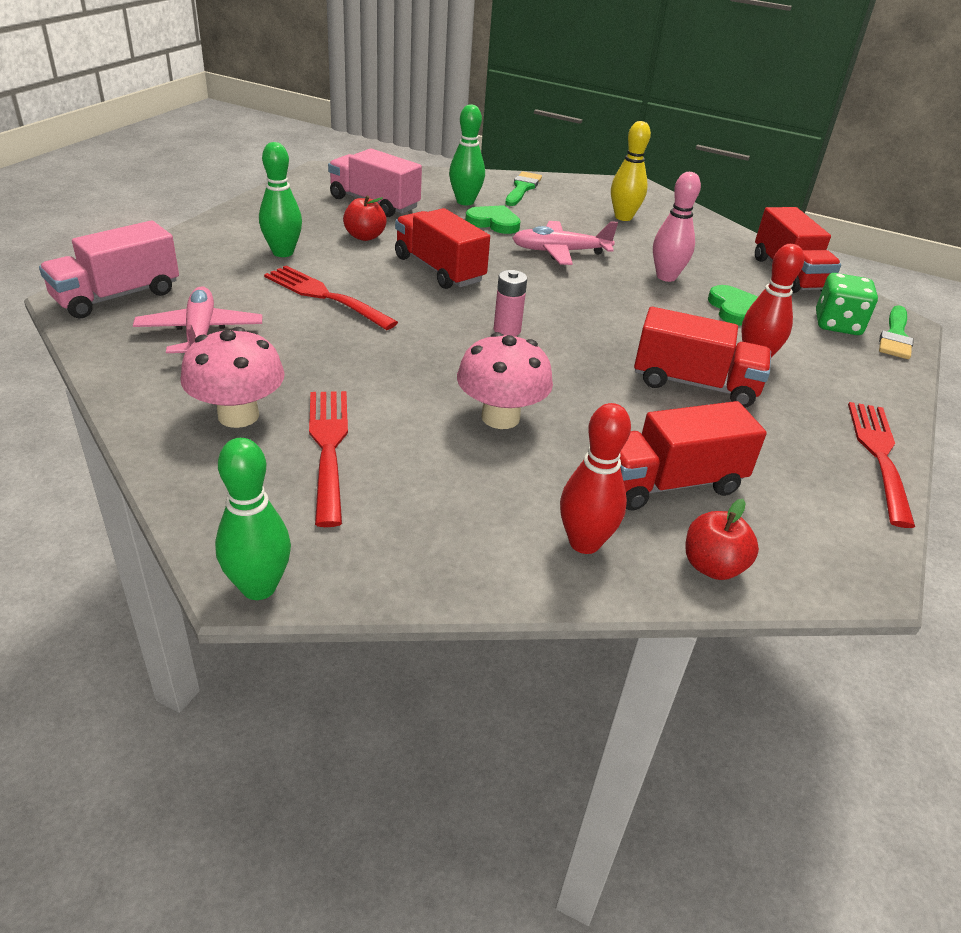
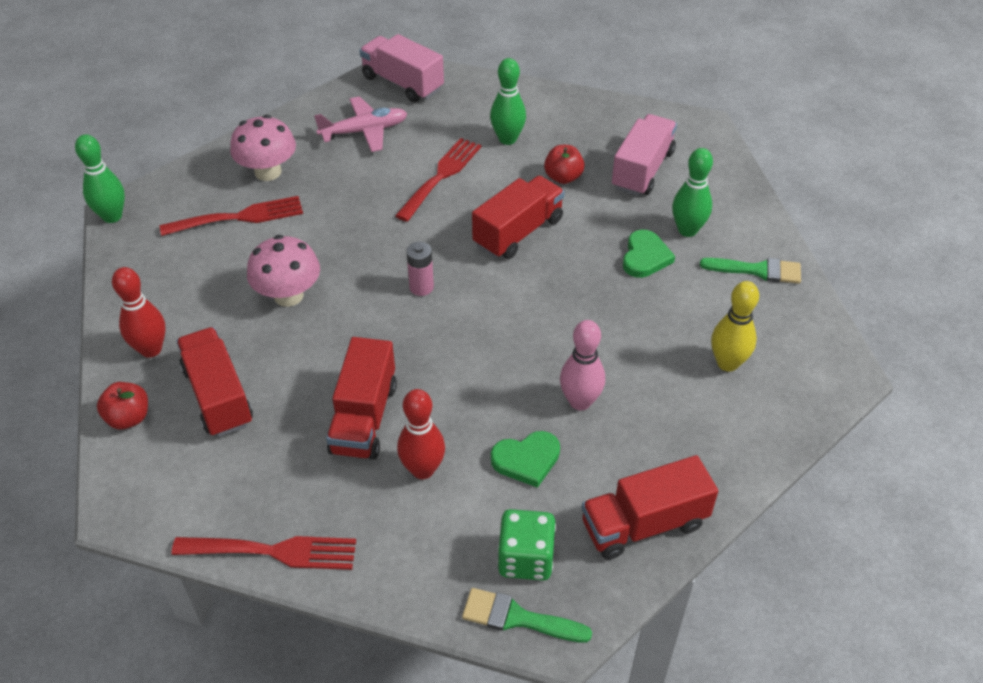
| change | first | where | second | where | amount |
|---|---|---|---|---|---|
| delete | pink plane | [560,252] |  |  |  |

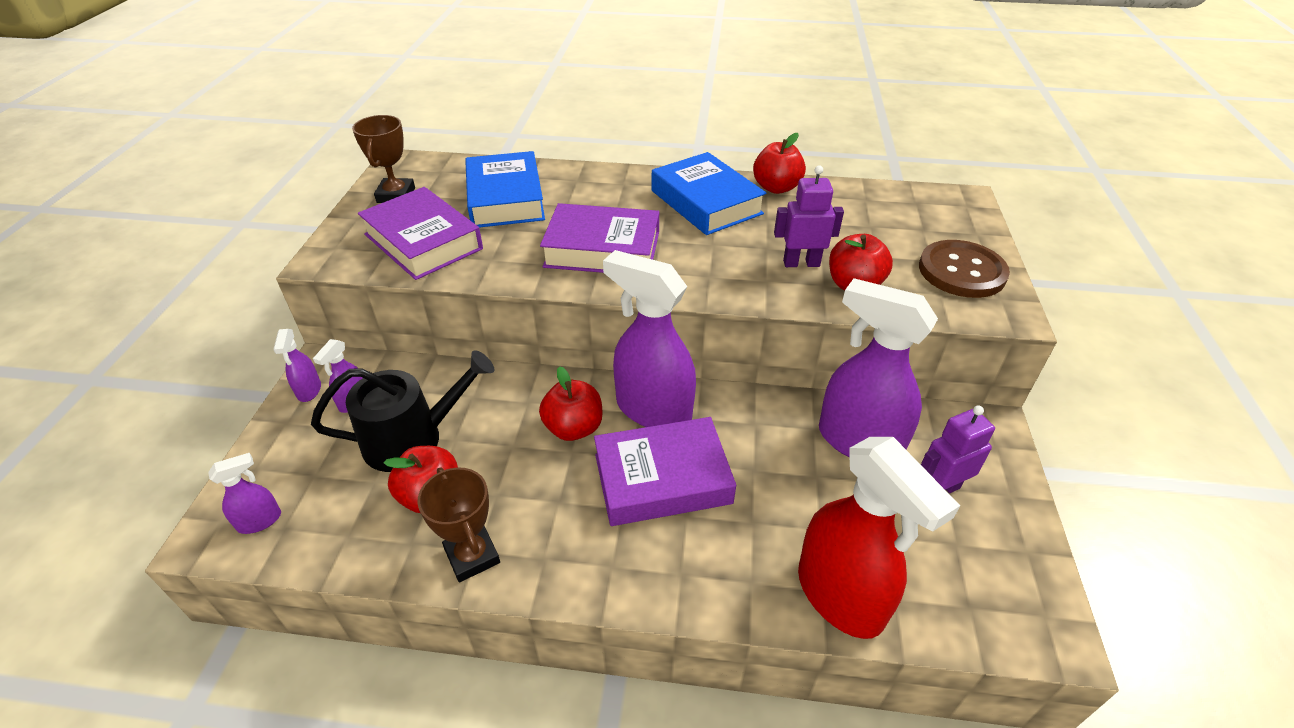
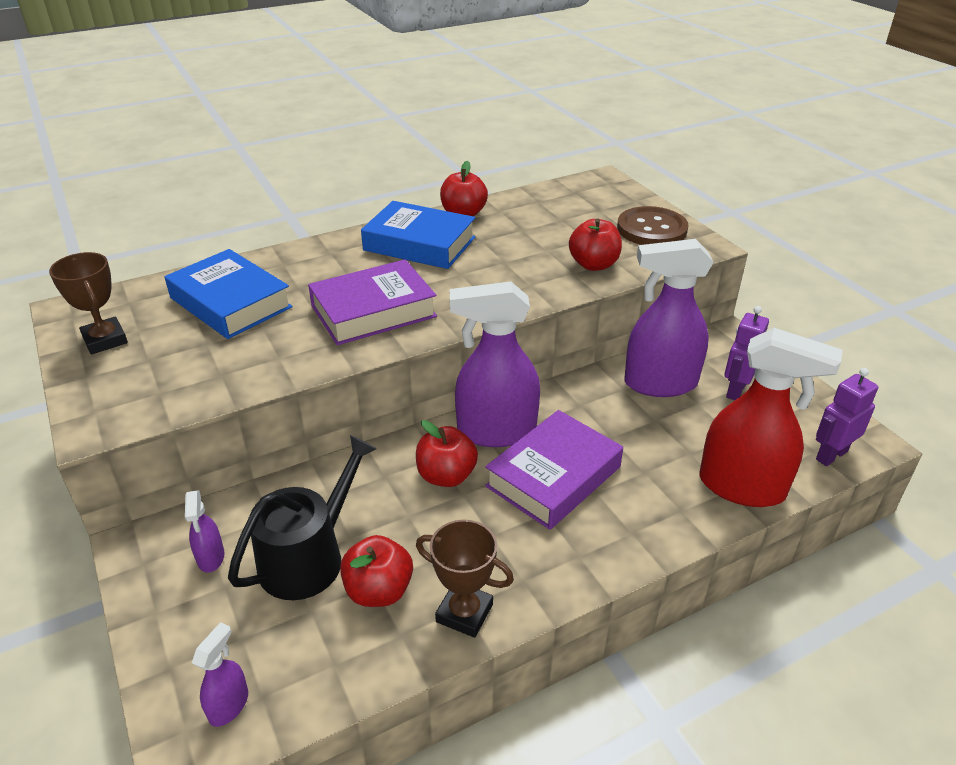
| change | first | where | second | where | amount |
|---|---|---|---|---|---|
| delete | purple spray bottle | [309,390] |  |  |  |
| delete | purple book | [423,242] |  |  |  |
| move | purple robot | [801,263] |  | [831,455] |  |

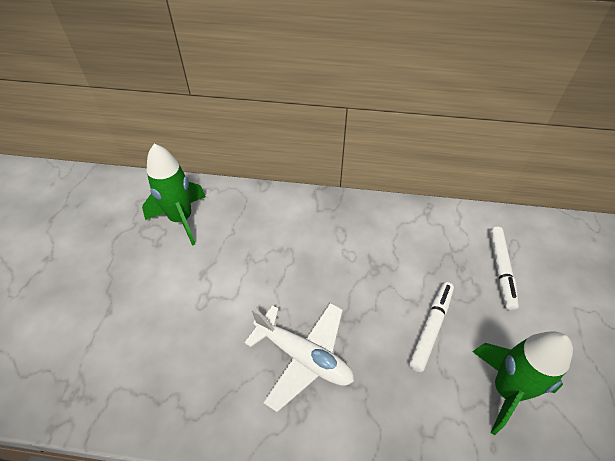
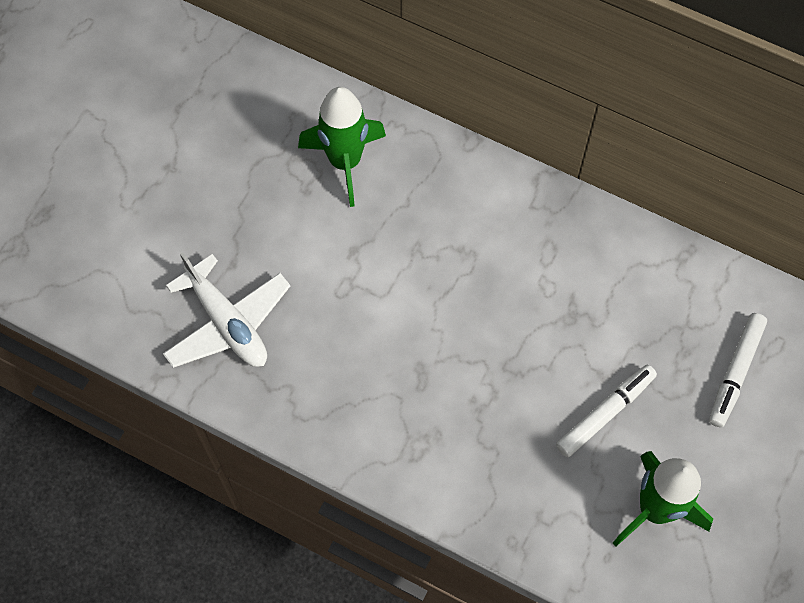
| change | first | where | second | where | amount |
|---|---|---|---|---|---|
| move | white plane | [303,357] |  | [227,323] |  |

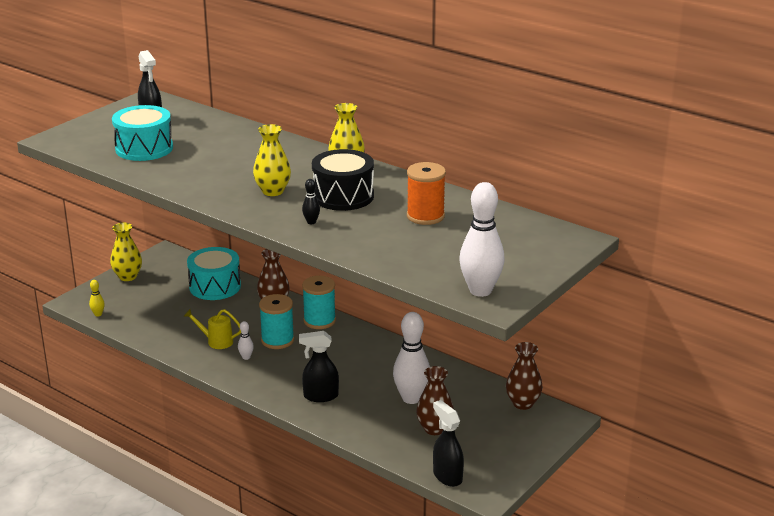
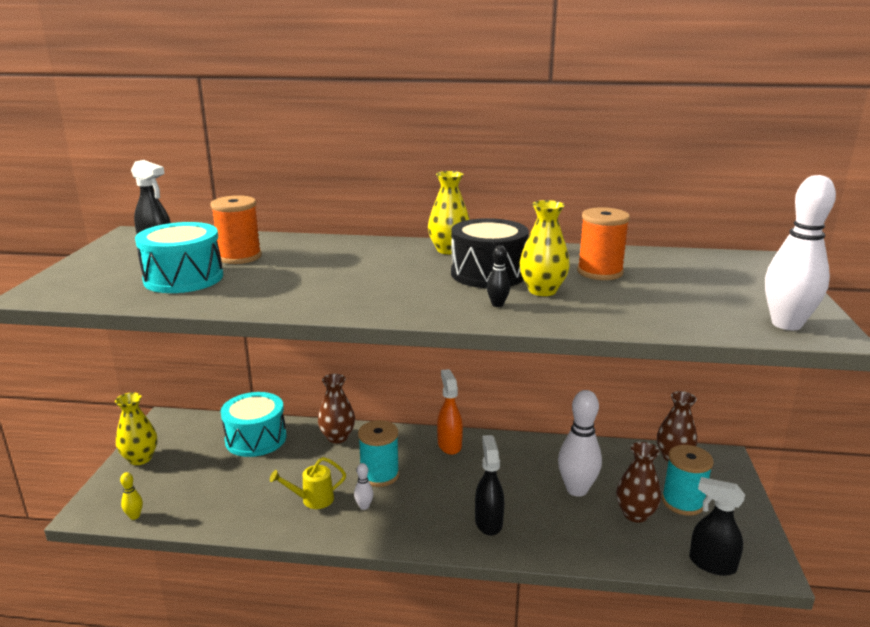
| change | first | where | second | where | amount |
|---|---|---|---|---|---|
| move | yellow vase | [273,191] |  | [542,290] |  |
| rotate | black spray bottle | [320,396] |  | [488,522] | 120 degrees clockwise |
| move | turquoise spool | [319,321] |  | [682,502] |  |
| insert |  |  | orange spool | [239,257] |  |
| insert |  |  | orange spray bottle | [449,445] |  |

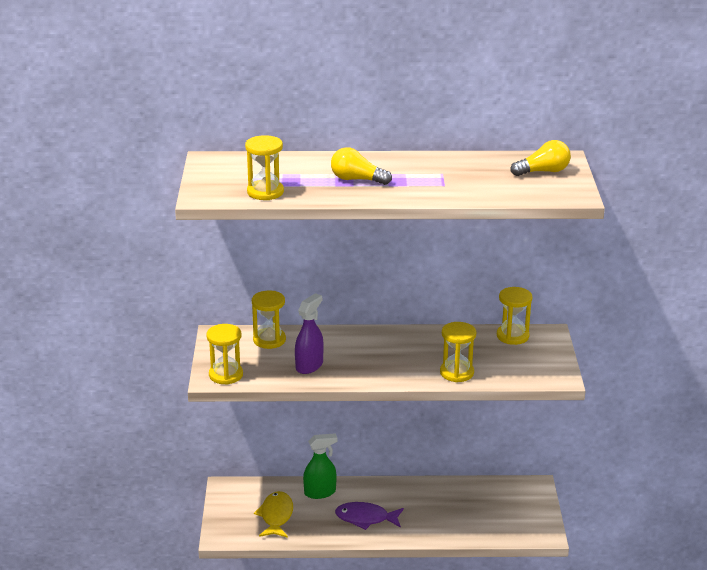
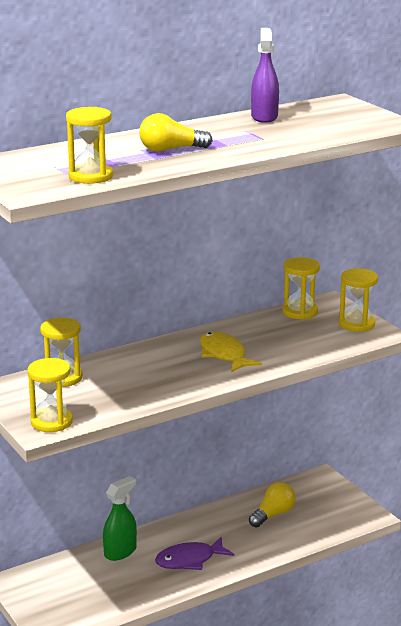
| change | first | where | second | where | amount |
|---|---|---|---|---|---|
| move | yellow fish | [276,516] |  | [224,355] |  |
| move | purple spray bottle | [309,366] |  | [264,117] |  |
| move | yellow hourglass | [457,373] |  | [356,324] |  |
| move | yellow light bulb | [543,172] |  | [273,514] |  |

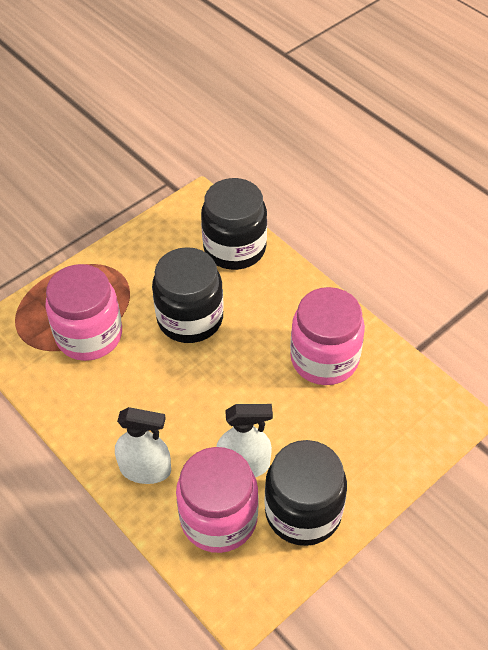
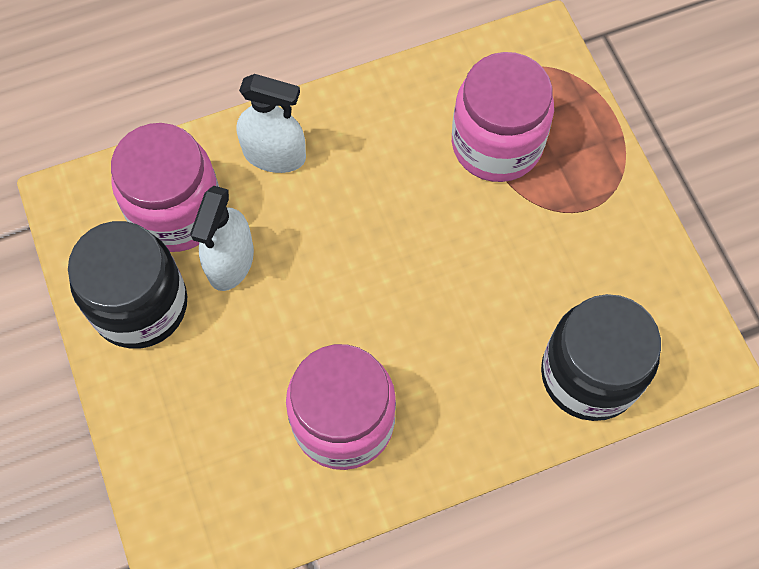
| change | first | where | second | where | amount |
|---|---|---|---|---|---|
| rotate | white spray bottle | [145,469] |  | [274,155] | 105 degrees counterclockwise |
| delete | black jar | [190,318] |  |  |  |

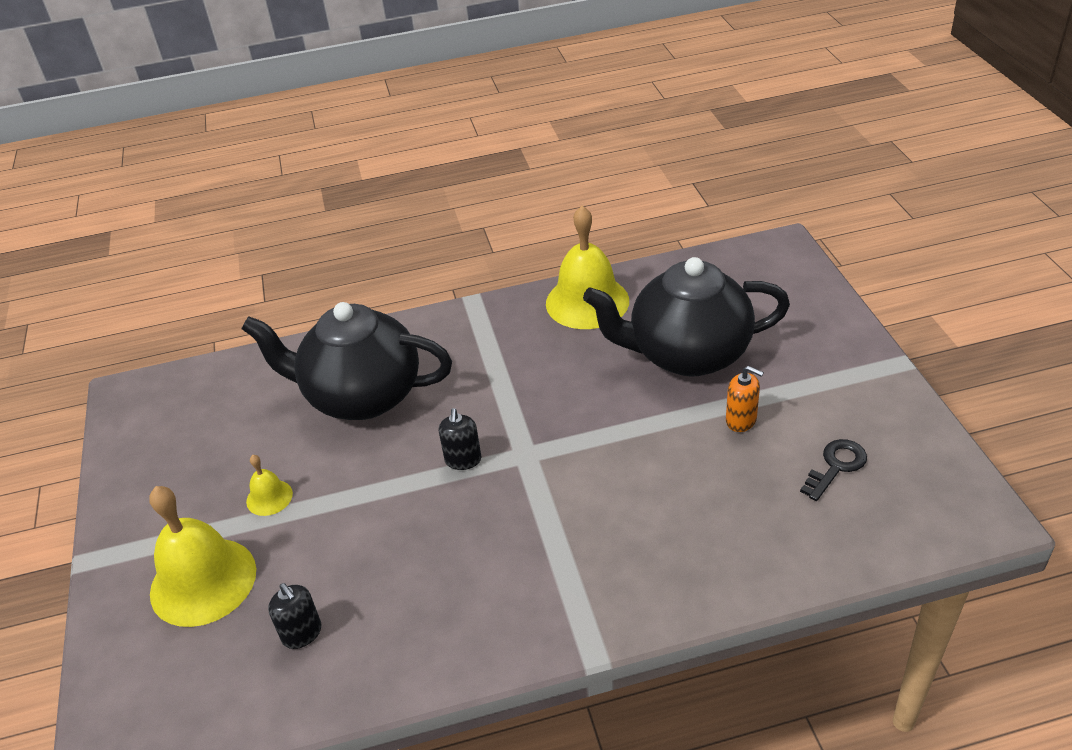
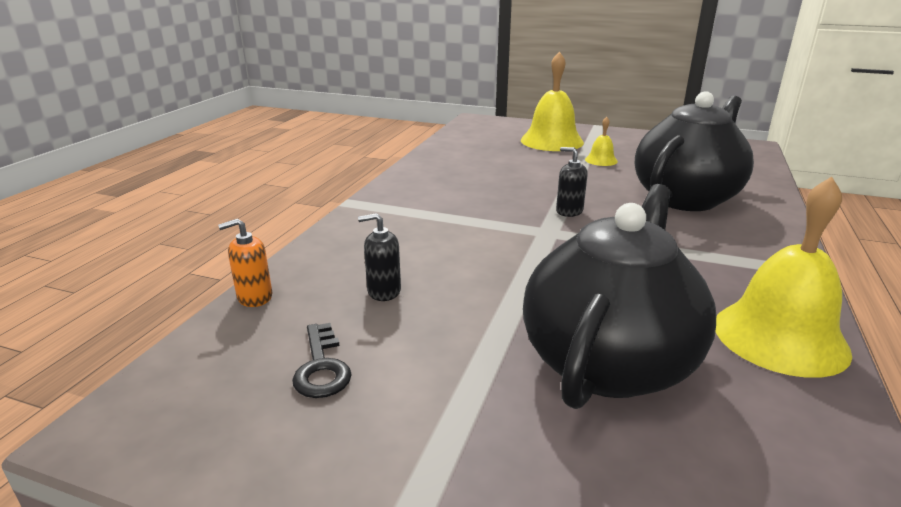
| change | first | where | second | where | amount |
|---|---|---|---|---|---|
| move | black soap dispenser | [302,633] |  | [384,291] |  |
| move | orange soap dispenser | [741,420] |  | [254,297] |  |

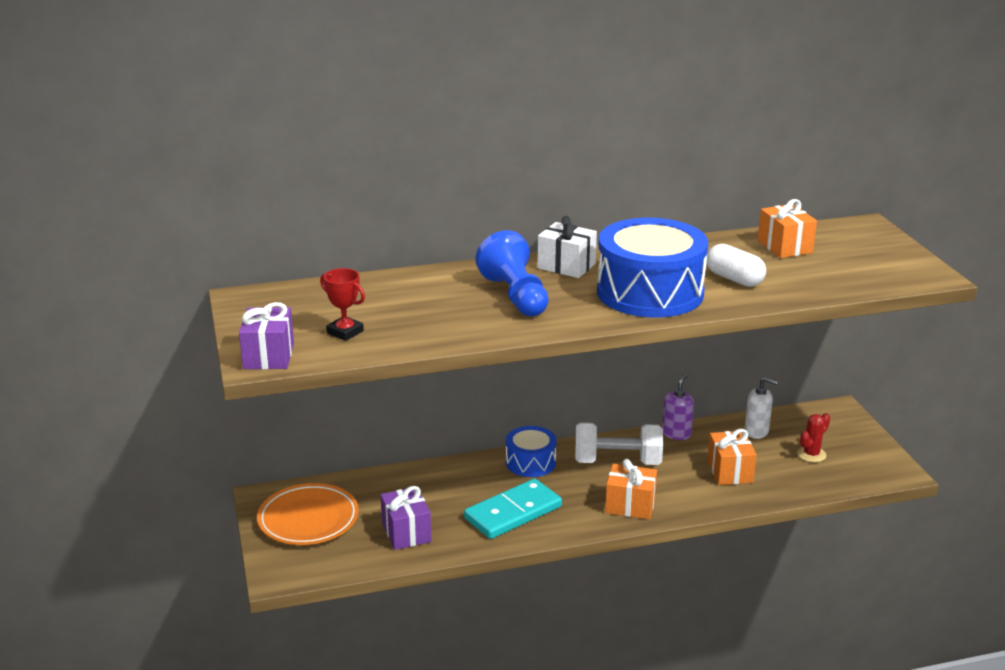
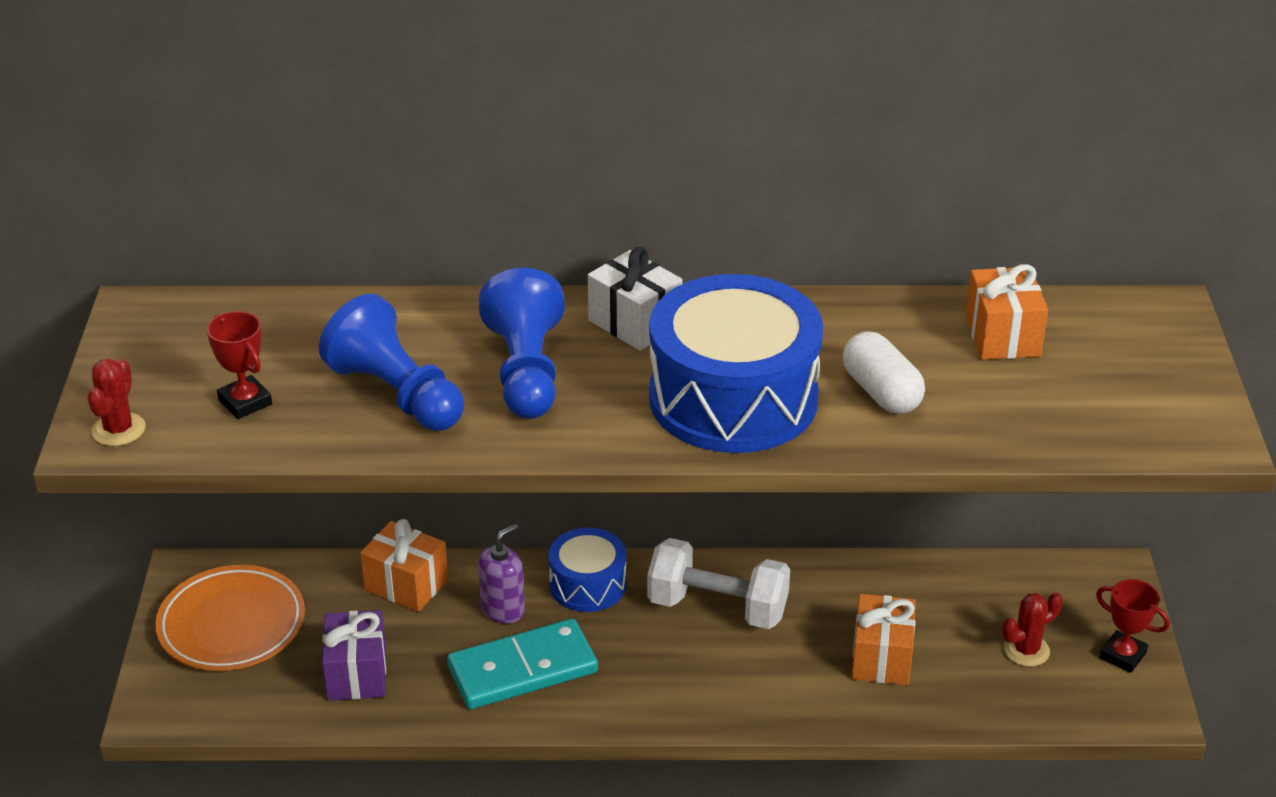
| change | first | where | second | where | amount |
|---|---|---|---|---|---|
| replace | purple gift | [269,356] | red cactus | [118,430] |  |
| move | orange gift | [630,505] |  | [406,584] |  |
| move | purple soap dispenser | [676,434] |  | [503,609] |  |
| delete | white soap dispenser | [756,431] |  |  |  |
| insert |  |  | blue pawn | [396,394] |  |
| insert |  |  | red trophy | [1122,655] |  |

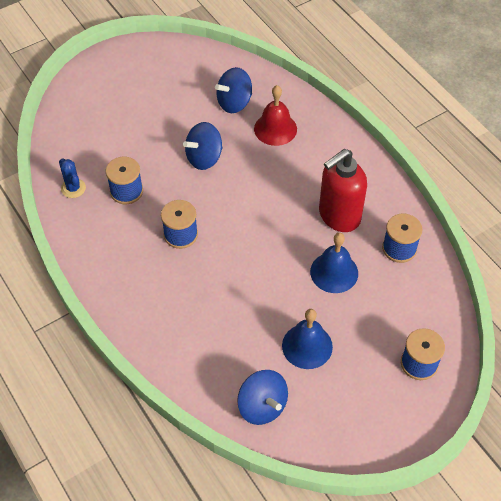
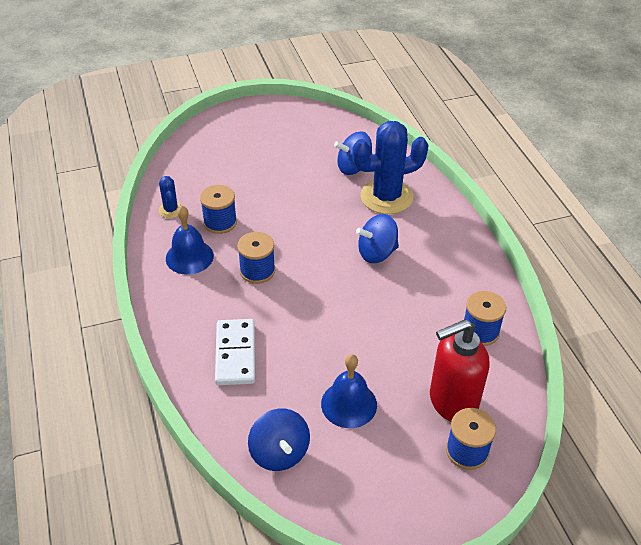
| change | first | where | second | where | amount |
|---|---|---|---|---|---|
| move | blue spinning top | [204,158] |  | [377,253] |  |
| replace | red bell | [275,129] | blue cactus | [386,197] |  |
| move | blue bell | [334,272] |  | [189,257] |  |
| move | red soap dispenser | [339,216] |  | [452,402] |  |
| insert |  |  | white domino | [235,354] |  |

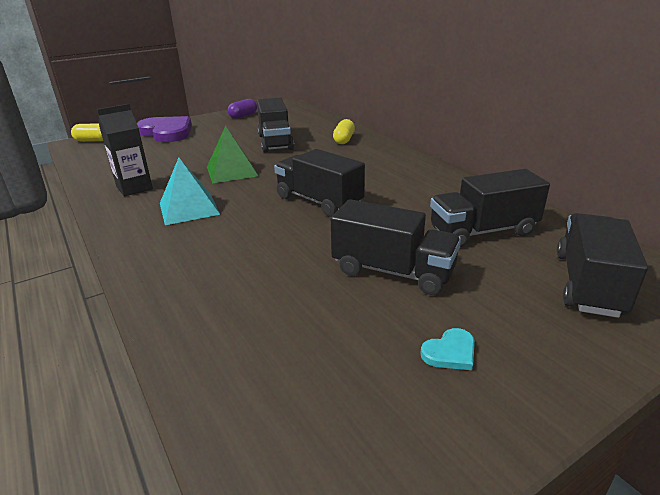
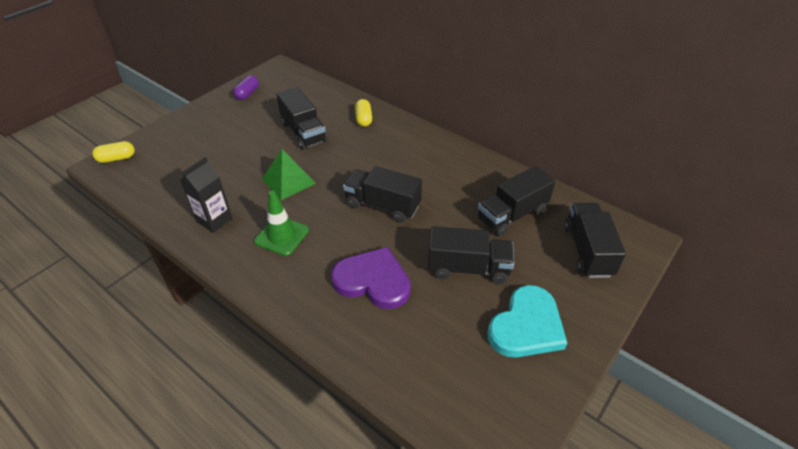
| change | first | where | second | where | amount |
|---|---|---|---|---|---|
| move | purple heart | [167,132] |  | [373,281] |  |
| replace | turquoise pyramid | [189,208] | green traffic cone | [282,236] |  |
| resize | turquoise heart | [450,352] |  | [526,326] | x2.40 |

